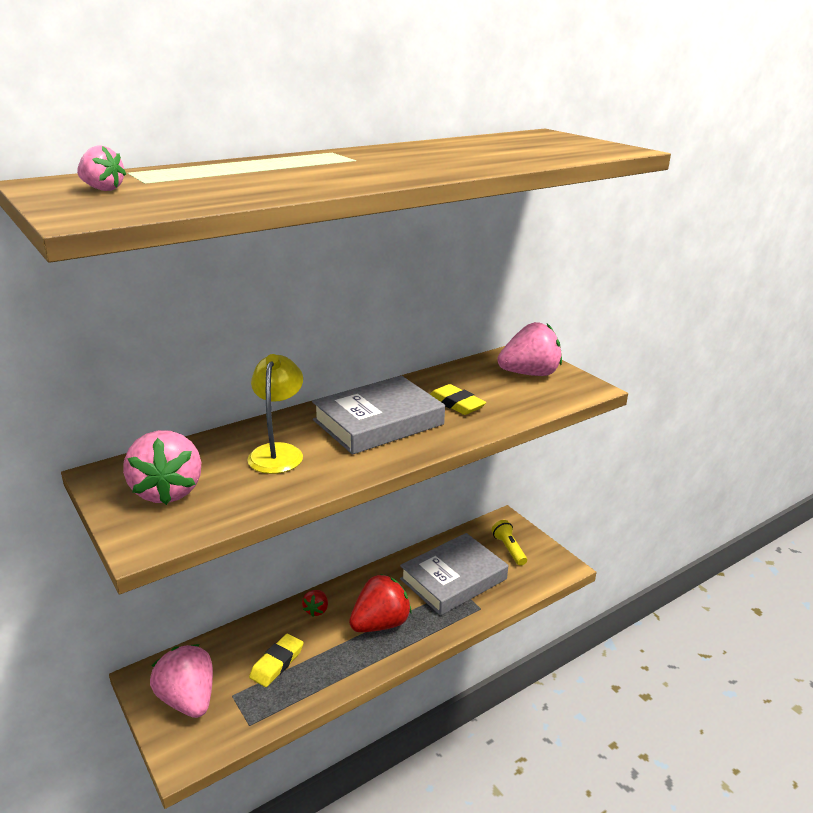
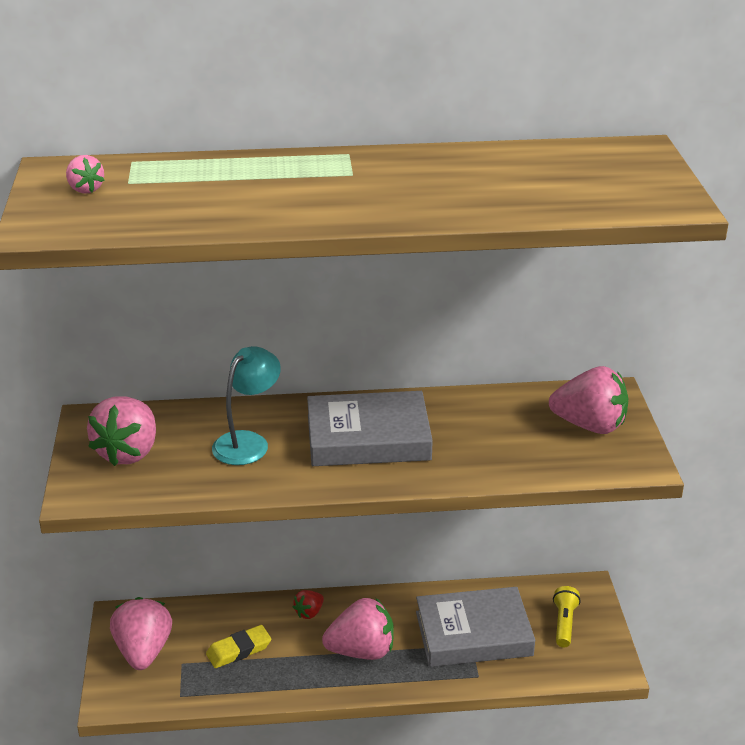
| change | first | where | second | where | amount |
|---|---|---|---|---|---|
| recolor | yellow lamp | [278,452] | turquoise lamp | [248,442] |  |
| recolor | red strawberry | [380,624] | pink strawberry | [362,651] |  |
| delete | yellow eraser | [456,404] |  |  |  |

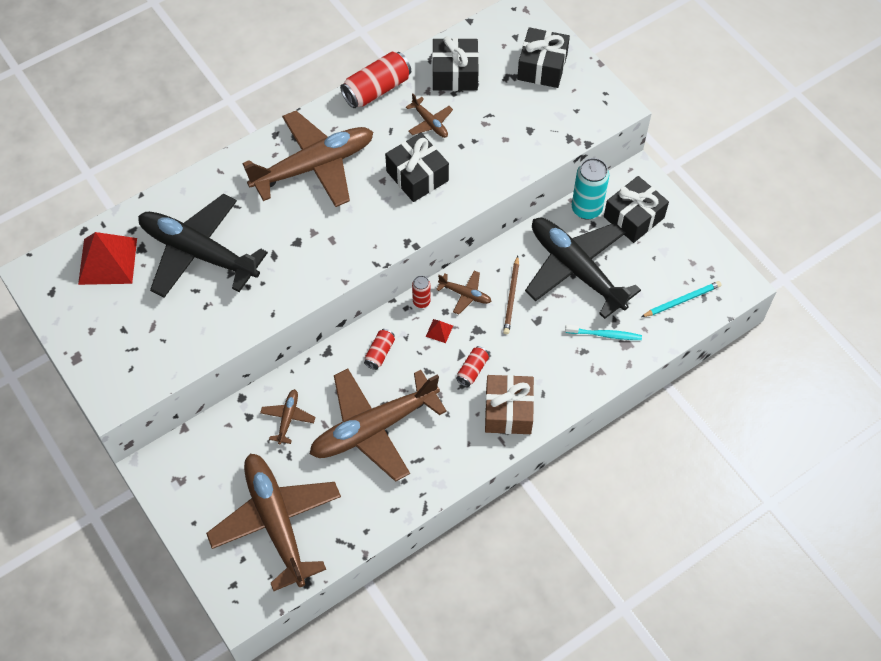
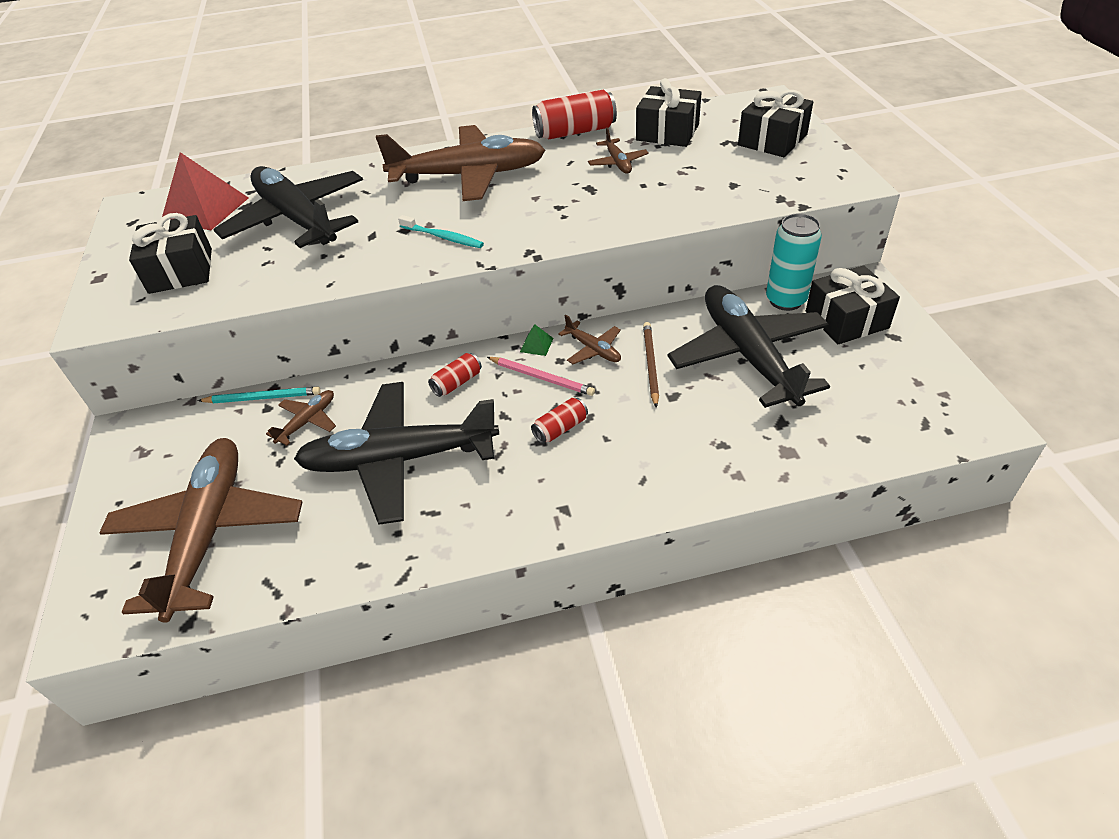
| change | first | where | second | where | amount |
|---|---|---|---|---|---|
| recolor | brown plane | [374,428] | black plane | [400,459] |  |
| move | black gift | [417,176] |  | [180,270] |  |
| replace | red can | [421,301] | green pyramid | [536,345] |  |
| replace | red pyramid | [439,331] | pink pencil | [541,377] |  |
| delete | brown gift | [508,411] |  |  |  |
| rotate | brown pencil | [511,297] |  | [650,364] | 150 degrees clockwise |
| move | turquoise toothbrush | [604,335] |  | [442,237] |  |
| move | turquoise pencil | [682,300] |  | [263,398] |  |

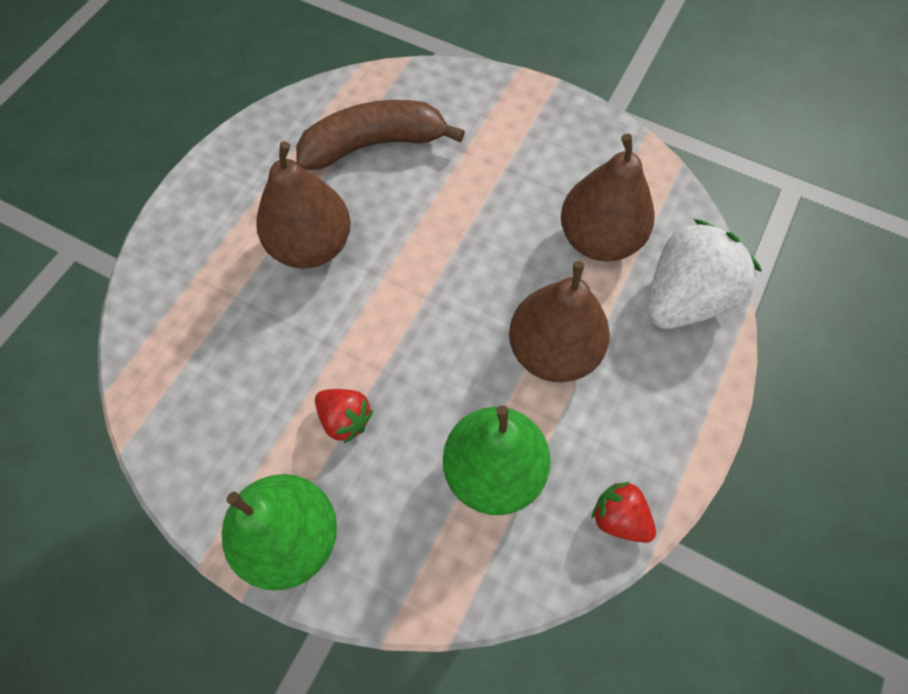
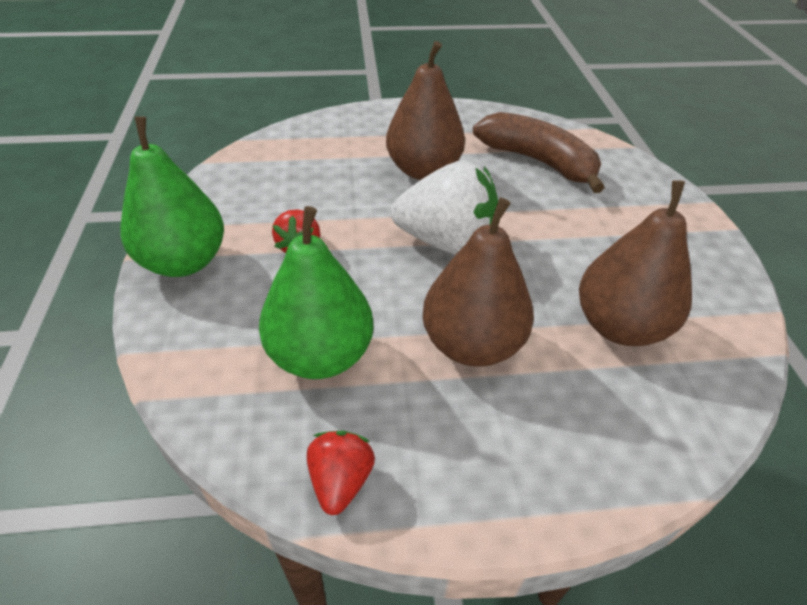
| change | first | where | second | where | amount |
|---|---|---|---|---|---|
| move | white strawberry | [684,298] |  | [446,242] |  |

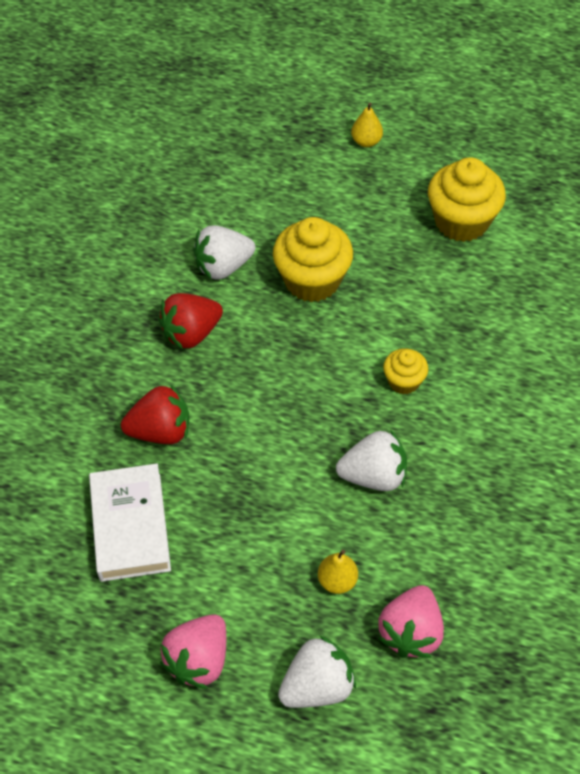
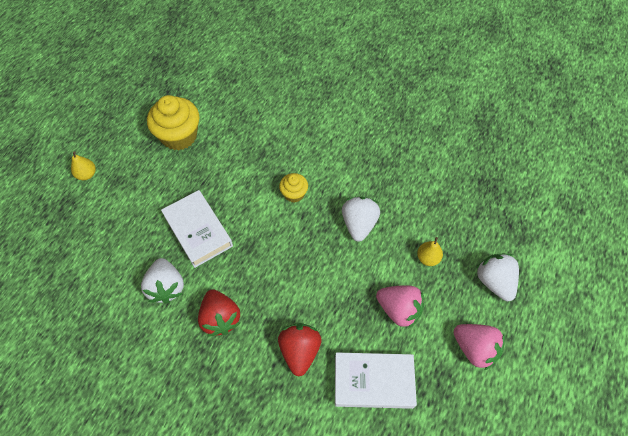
| change | first | where | second | where | amount |
|---|---|---|---|---|---|
| replace | yellow cupcake | [312,280] | white book | [198,231] |  |
| move | pink strawberry | [410,632] |  | [399,310] |  |

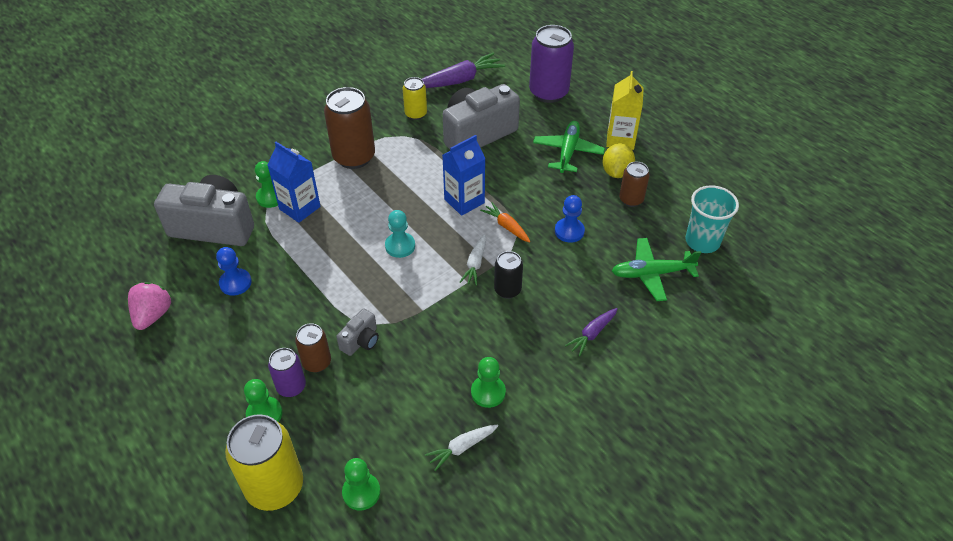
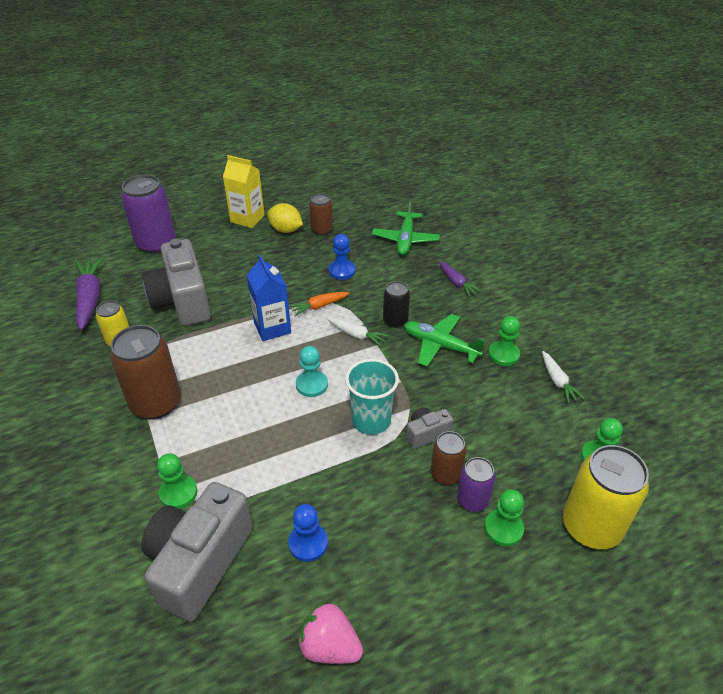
| change | first | where | second | where | amount |
|---|---|---|---|---|---|
| delete | blue carton | [300,208] |  |  |  |
| rotate | grey camera | [361,341] |  | [426,434] | 75 degrees counterclockwise |
| move | green plane | [568,152] |  | [440,345] |  |
| move | turquoise cup | [702,241] |  | [371,420] |  |

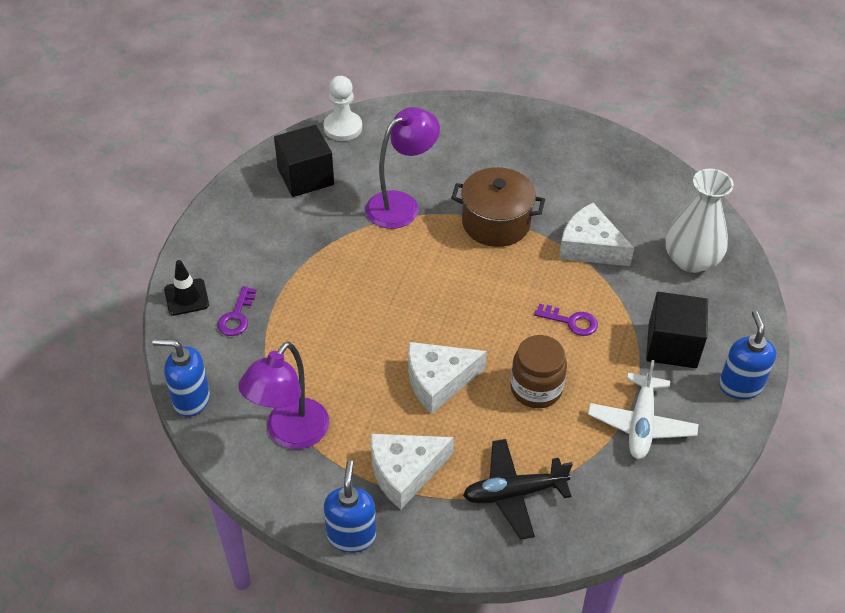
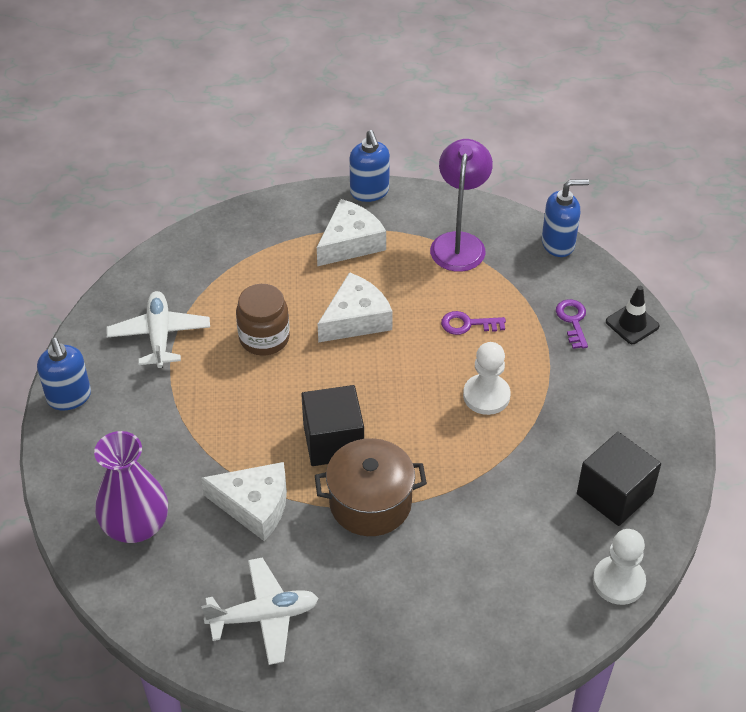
| change | first | where | second | where | amount |
|---|---|---|---|---|---|
| delete | purple lamp | [401,204] |  |  |  |
| delete | black plane | [514,493] |  |  |  |
| move | purple key | [571,321] |  | [468,324] |  |
| move | black cube | [672,345] |  | [333,441] |  |
| recolor | white vase | [691,260] | purple vase | [135,525] |  |
| insert |  |  | white plane | [264,616] |  |
| insert |  |  | white pawn | [486,396] |  |

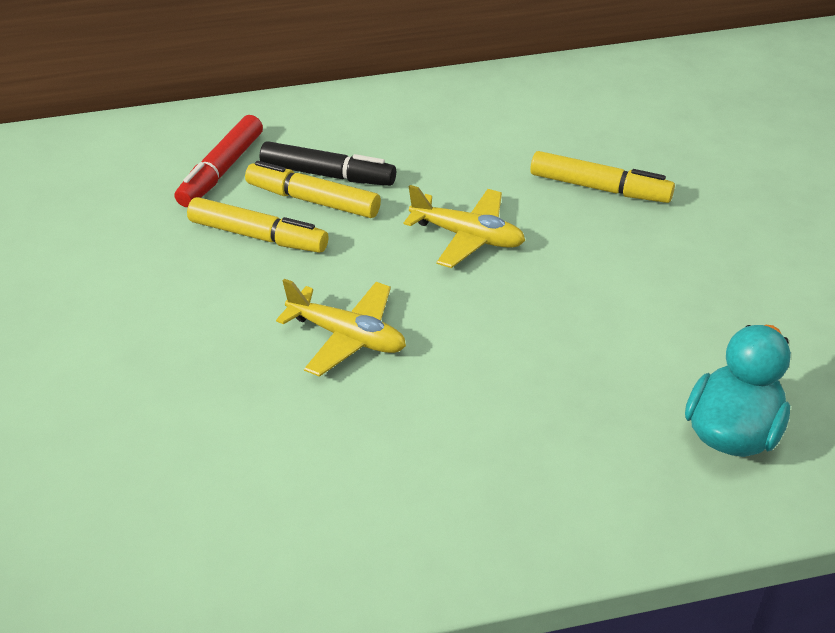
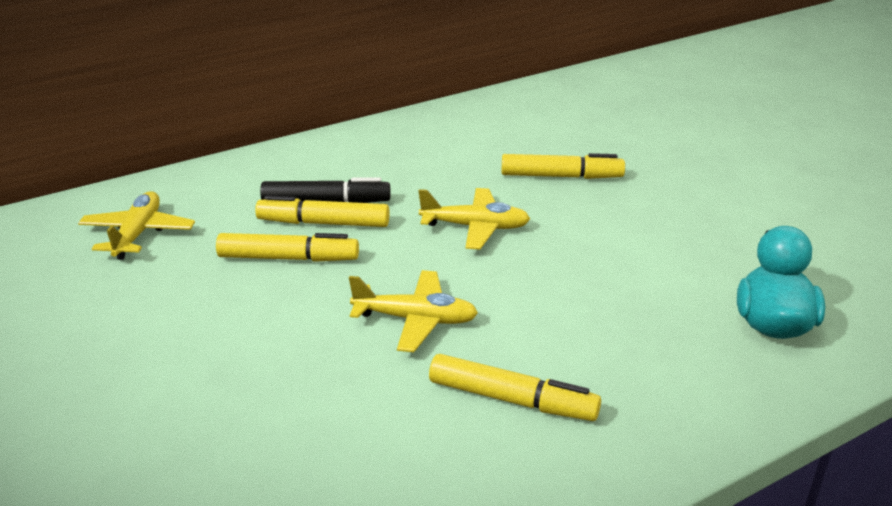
| change | first | where | second | where | amount |
|---|---|---|---|---|---|
| delete | red marker | [222,170] |  |  |  |
| insert |  |  | yellow plane | [138,234] |  |
| insert |  |  | yellow marker | [512,399] |  |

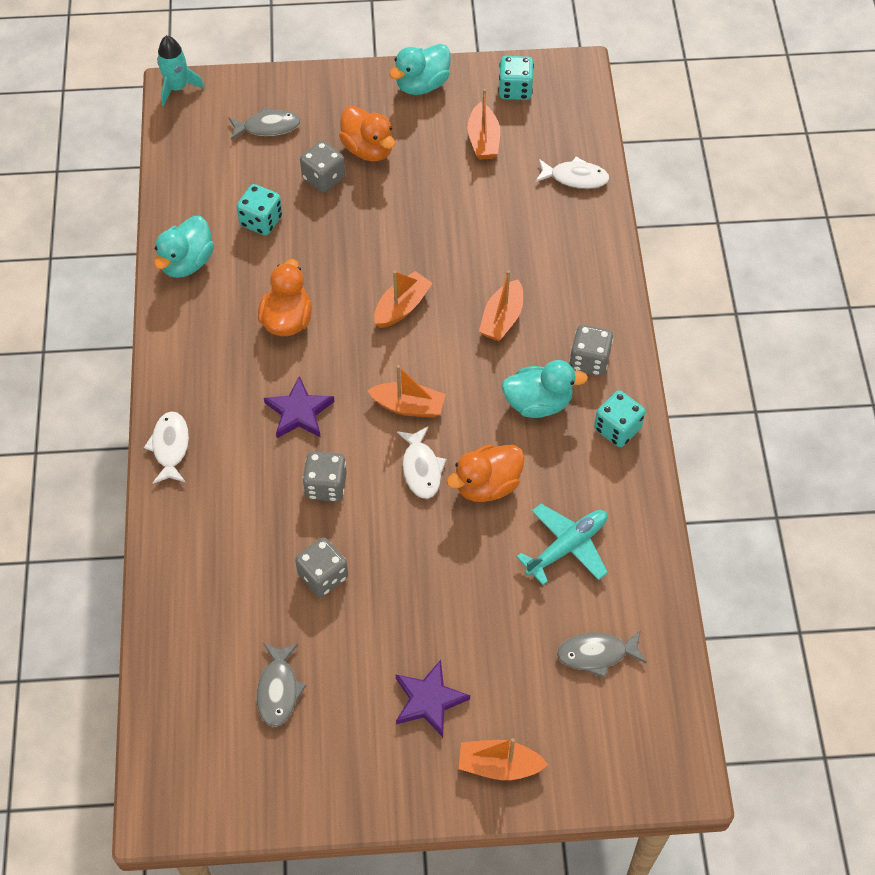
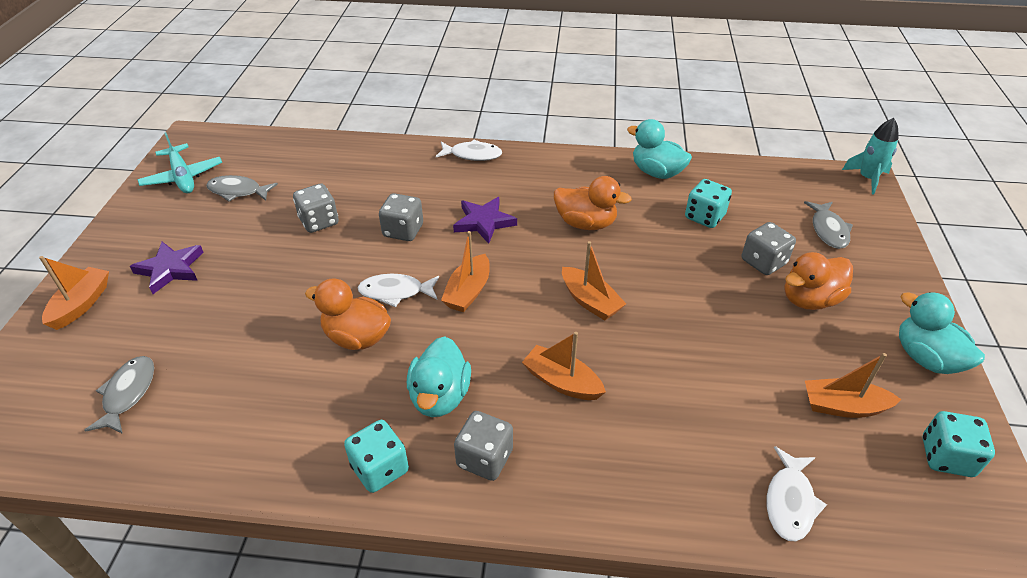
| change | first | where | second | where | amount |
|---|---|---|---|---|---|
| rotate | orange duck | [487,485] |  | [357,337] | 45 degrees counterclockwise |
| move | turquoise plane | [567,547] |  | [183,177] |  |

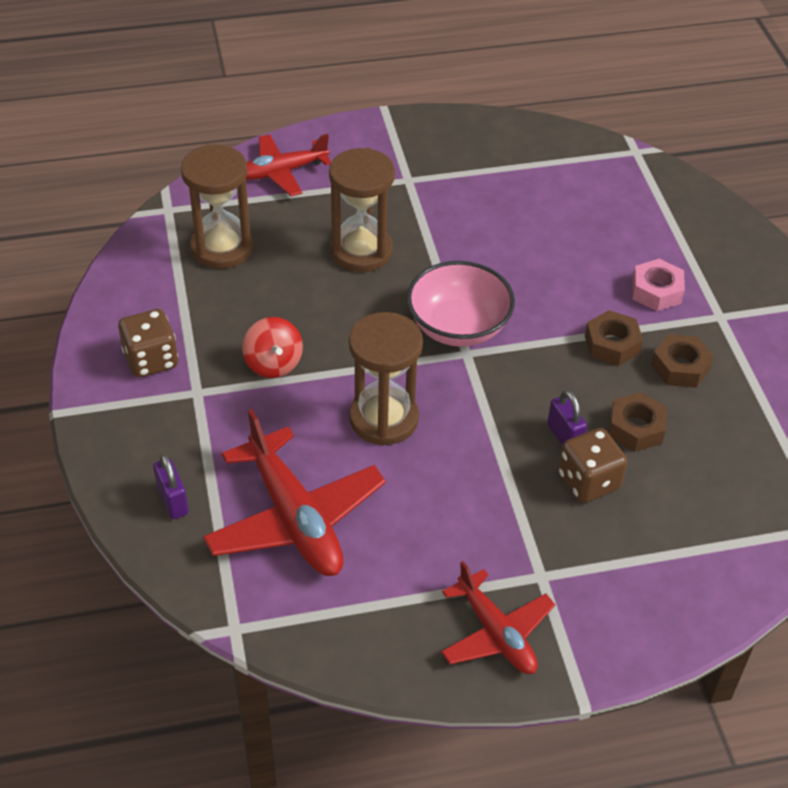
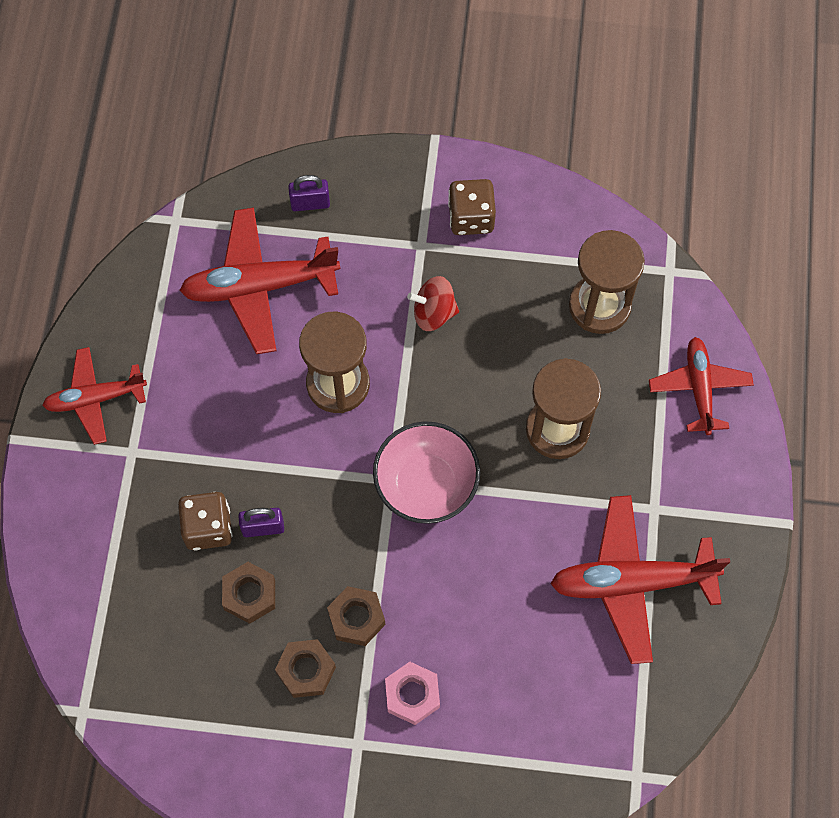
| change | first | where | second | where | amount |
|---|---|---|---|---|---|
| insert |  |  | red plane | [632,582] |  |

